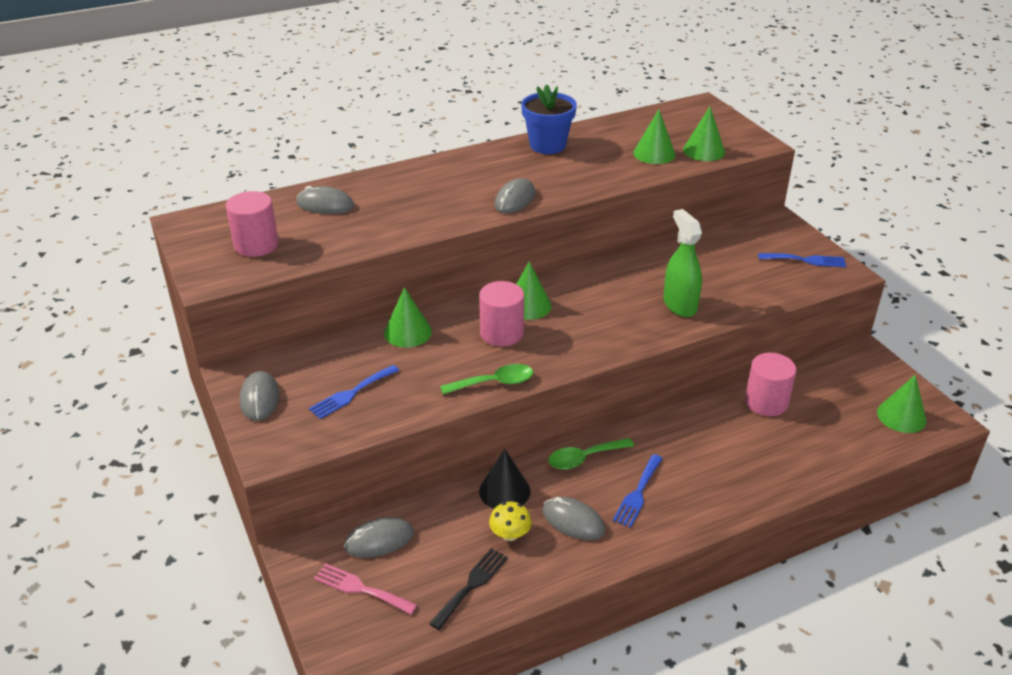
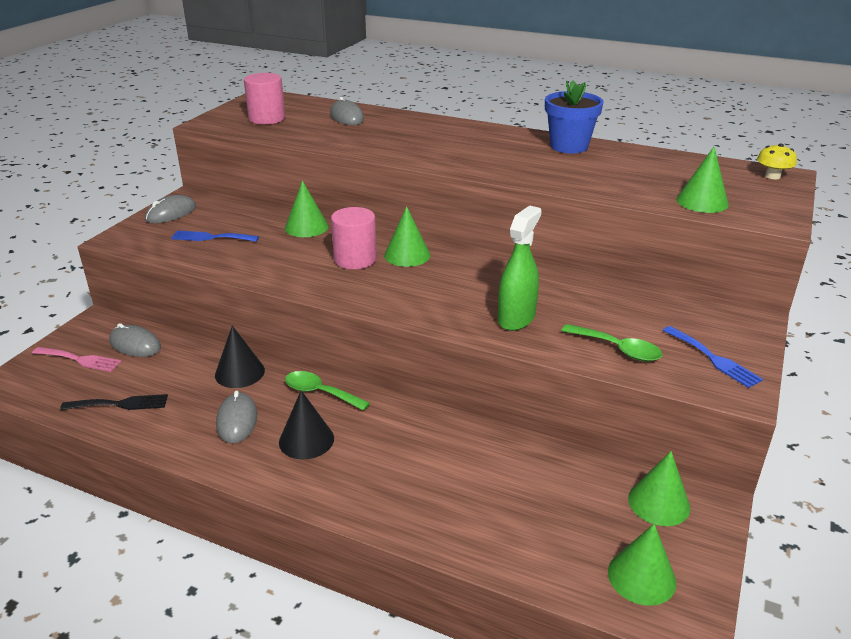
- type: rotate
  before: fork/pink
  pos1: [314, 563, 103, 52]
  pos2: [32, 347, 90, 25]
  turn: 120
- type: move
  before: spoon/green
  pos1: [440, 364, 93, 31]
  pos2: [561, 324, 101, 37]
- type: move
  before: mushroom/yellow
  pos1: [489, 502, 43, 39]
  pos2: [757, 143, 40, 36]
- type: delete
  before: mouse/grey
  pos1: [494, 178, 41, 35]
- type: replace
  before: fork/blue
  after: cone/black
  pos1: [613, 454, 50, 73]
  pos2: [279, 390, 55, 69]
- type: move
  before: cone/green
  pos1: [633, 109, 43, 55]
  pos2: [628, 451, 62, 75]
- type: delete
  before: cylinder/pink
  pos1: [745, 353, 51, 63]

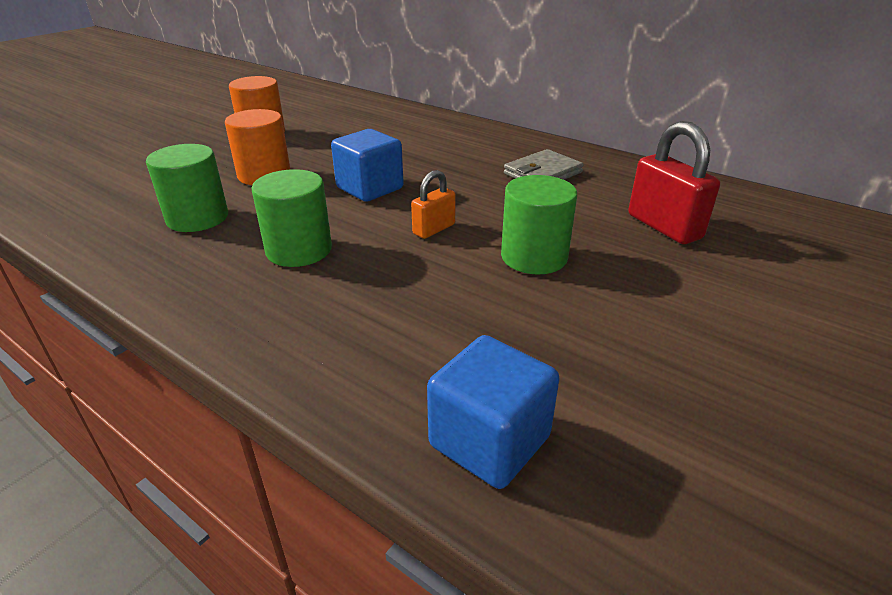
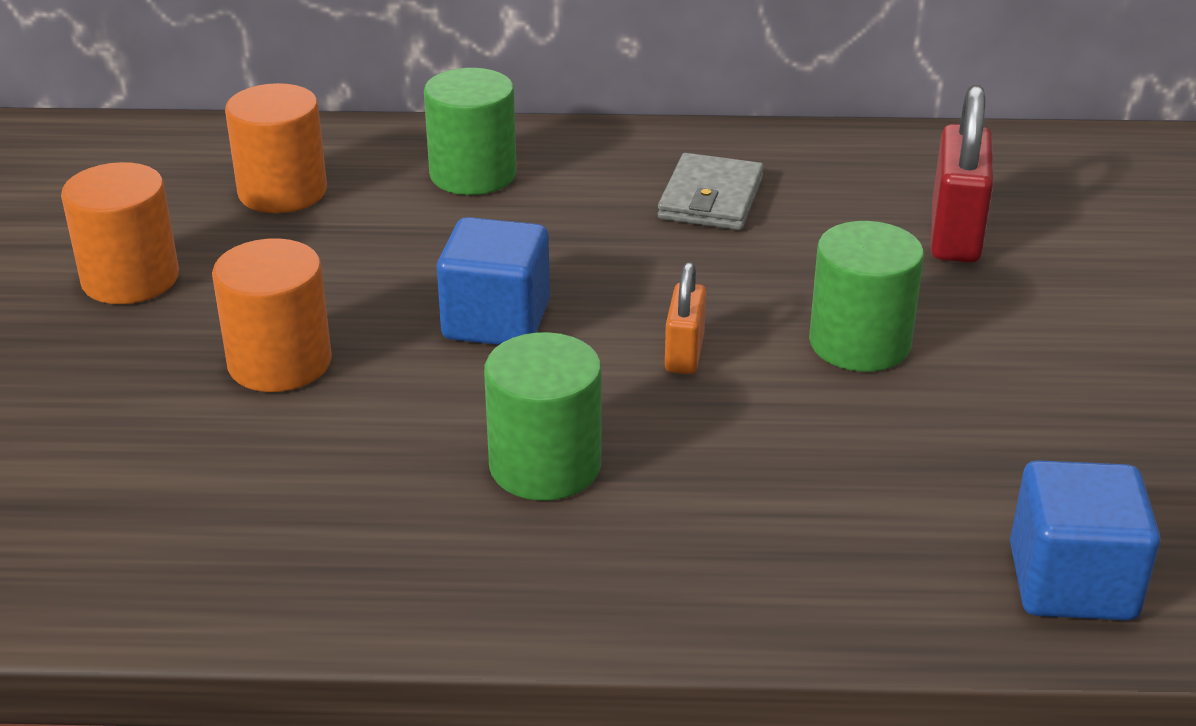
- type: move
  before: cylinder/green
  pos1: [146, 144, 82, 88]
  pos2: [424, 68, 93, 127]
- type: rotate
  before: padlock/red
  pos1: [628, 121, 92, 123]
  pos2: [931, 85, 62, 178]
  turn: 75
- type: insert
  after: cylinder/orange
  pos2: [225, 83, 102, 130]

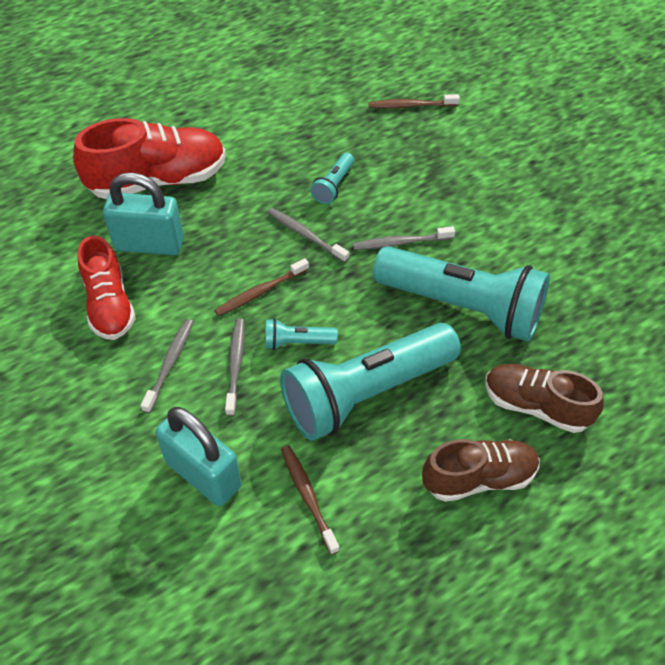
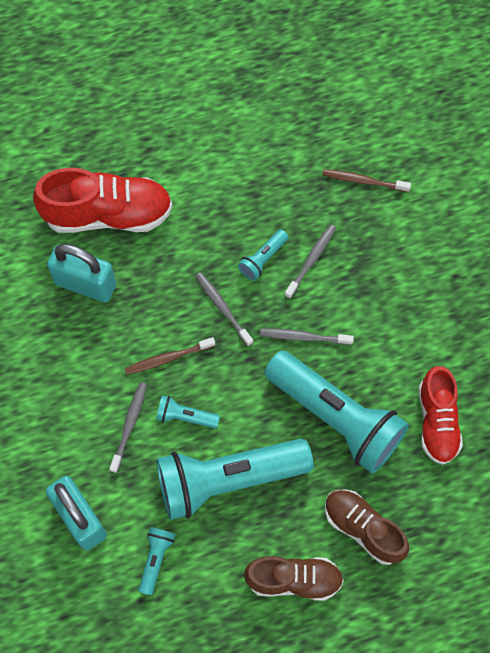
- type: move
  before: shoe/red
  pos1: [78, 235, 58, 105]
  pos2: [418, 366, 45, 99]
- type: move
  before: toothbrush/grey
  pos1: [141, 319, 52, 94]
  pos2: [285, 224, 51, 75]
- type: replace
  before: toothbrush/brown
  after: flashlight/turquoise
  pos1: [281, 445, 59, 110]
  pos2: [138, 527, 37, 68]

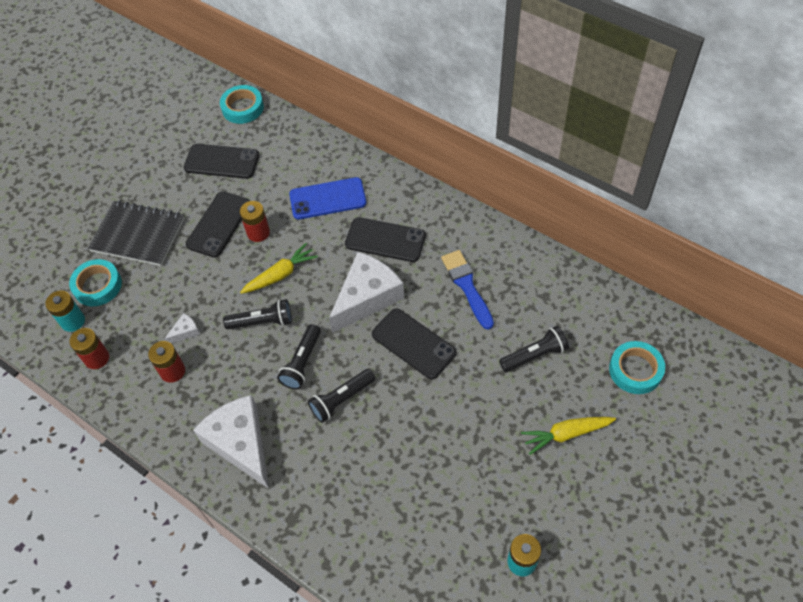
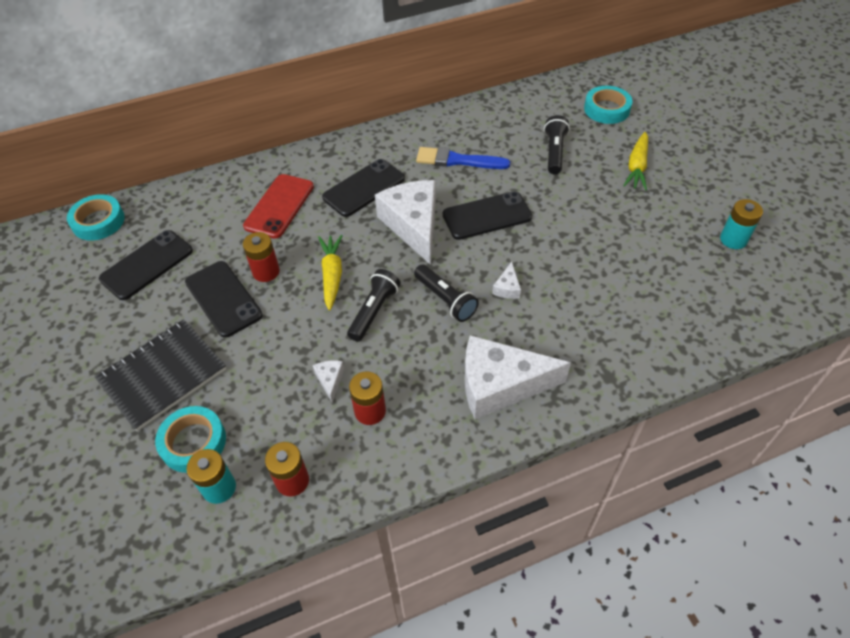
- type: recolor
  before: phone/blue
  after: phone/red
  pos1: [289, 177, 77, 42]
  pos2: [243, 174, 71, 65]
- type: replace
  before: flashlight/black
  after: cheese/white
  pos1: [308, 369, 67, 54]
  pos2: [492, 262, 29, 37]

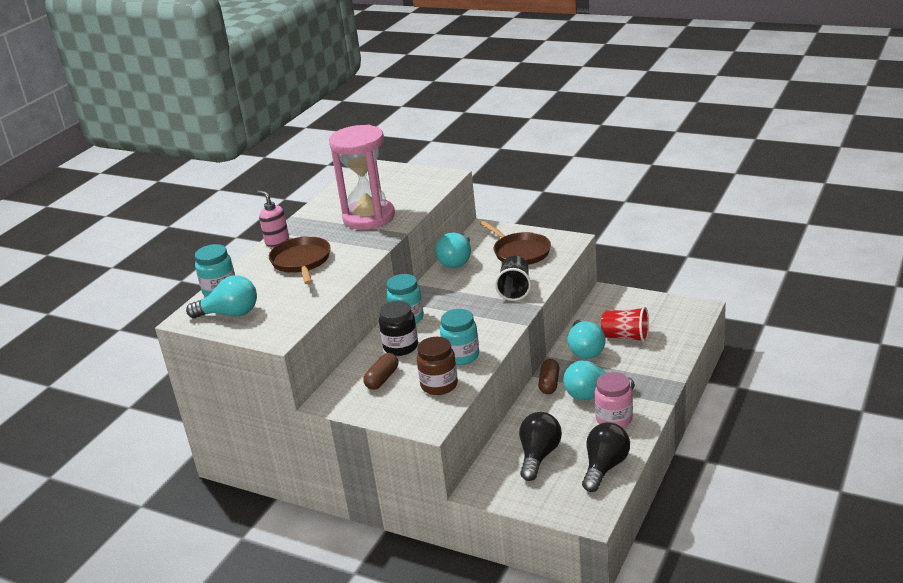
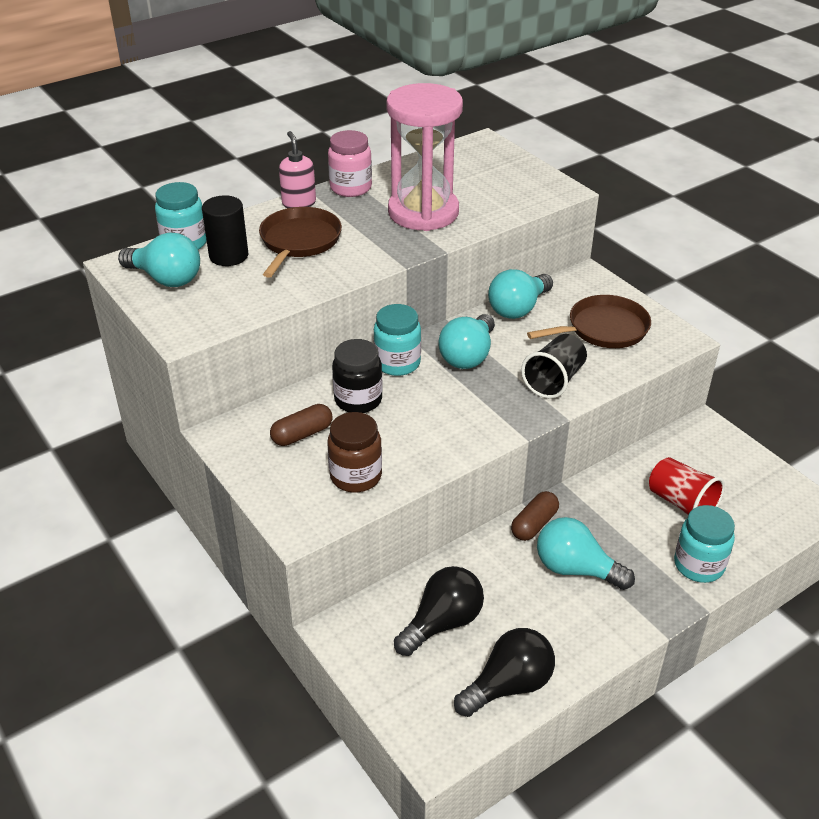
- type: move
  before: jar/turquoise
  pos1: [440, 309, 39, 56]
  pos2: [674, 505, 61, 78]
- type: rotate
  before: pan/brown
  pos1: [480, 220, 71, 45]
  pos2: [527, 295, 124, 53]
  turn: -105
- type: move
  before: light bulb/turquoise
  pos1: [567, 320, 39, 39]
  pos2: [439, 314, 56, 55]
- type: move
  before: jar/pink
  pos1: [595, 372, 38, 56]
  pos2: [328, 130, 44, 67]
- type: insert
  after: cylinder/black
  pos2: [202, 195, 46, 71]

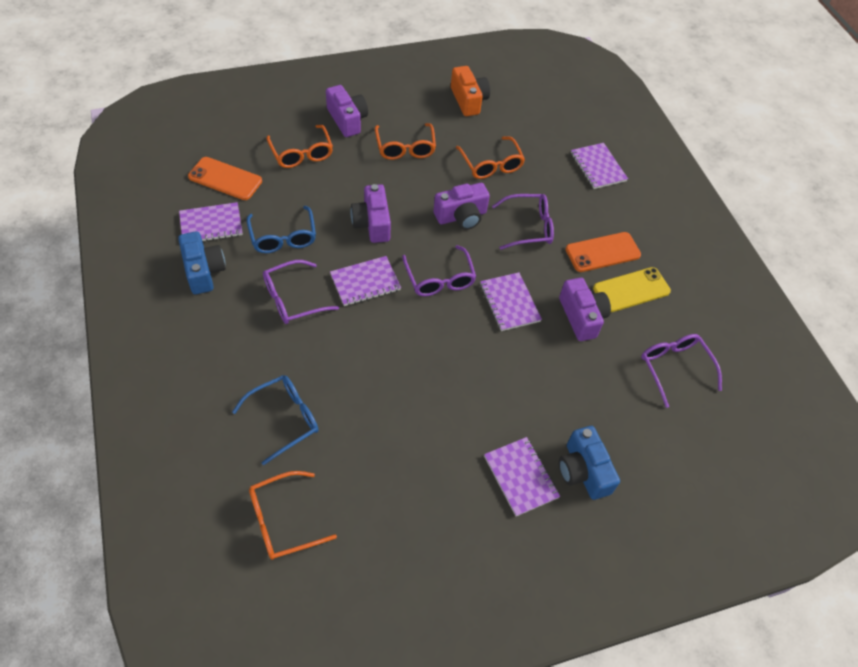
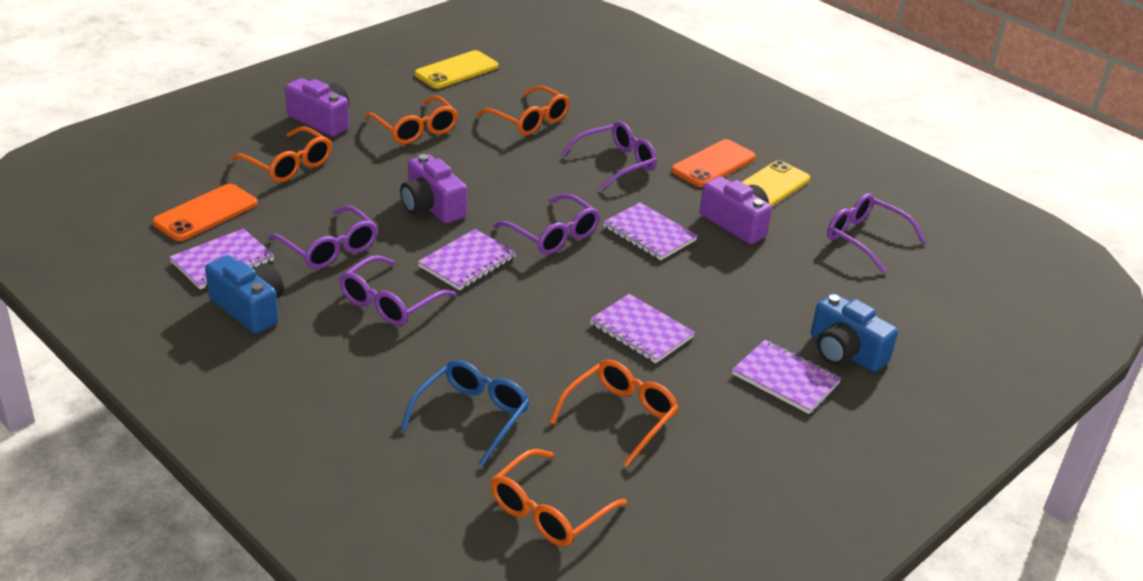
- type: rotate
  before: phone/orange
  pos1: [188, 157, 74, 43]
  pos2: [152, 184, 105, 57]
  turn: -45
- type: recolor
  before: glasses/blue
  after: glasses/purple
  pos1: [247, 206, 69, 47]
  pos2: [268, 206, 110, 63]
- type: delete
  before: camera/purple
  pos1: [433, 183, 57, 47]
- type: replace
  before: camera/orange
  after: phone/yellow
  pos1: [451, 66, 39, 50]
  pos2: [415, 50, 83, 39]
- type: move
  before: notebook/purple
  pos1: [571, 143, 57, 46]
  pos2: [590, 294, 105, 69]
- type: insert
  after: glasses/orange
  pos2: [549, 360, 130, 107]

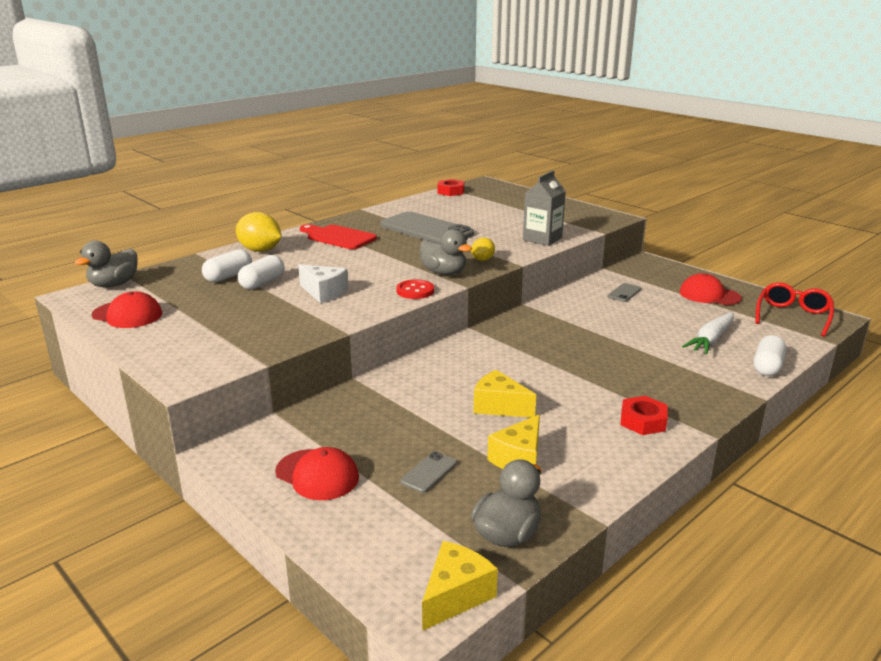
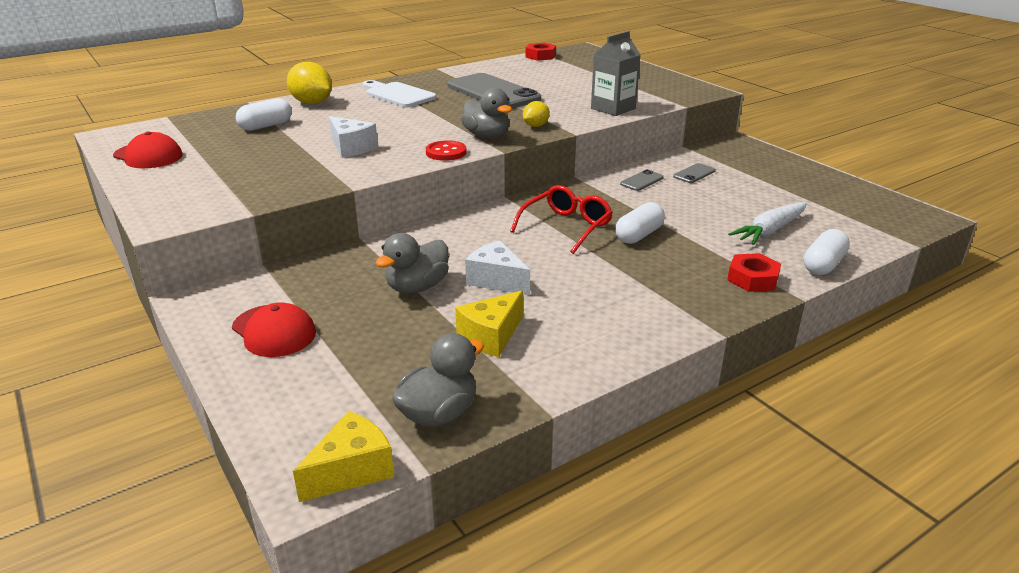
- type: move
  before: duck/grey
  pos1: [75, 241, 63, 47]
  pos2: [376, 233, 73, 60]
- type: move
  before: capsule/white
  pos1: [238, 255, 46, 35]
  pos2: [615, 202, 50, 42]
- type: recolor
  before: cutting board/red
  after: cutting board/white
  pos1: [300, 224, 77, 25]
  pos2: [362, 80, 74, 27]
- type: move
  before: phone/grey
  pos1: [400, 451, 57, 42]
  pos2: [620, 170, 44, 21]
- type: recolor
  before: cheese/yellow
  after: cheese/white
  pos1: [474, 370, 62, 47]
  pos2: [465, 240, 65, 55]
- type: move
  before: nut/red
  pos1: [620, 396, 48, 39]
  pos2: [727, 253, 54, 39]
- type: delete
  before: cap/red
  pos1: [680, 273, 62, 32]
- type: move
  before: glasses/red
  pos1: [755, 282, 79, 55]
  pos2: [510, 185, 103, 69]

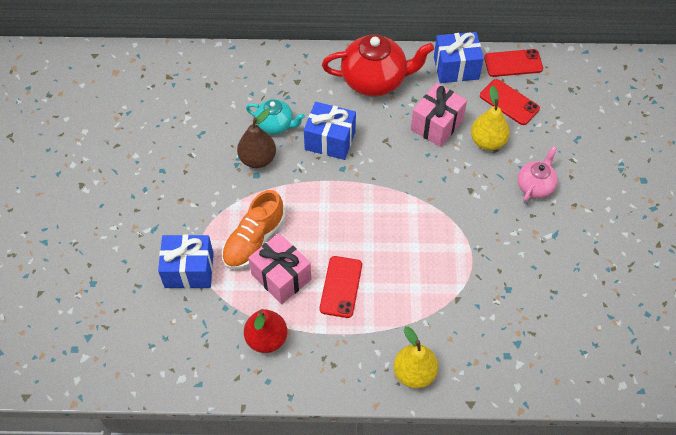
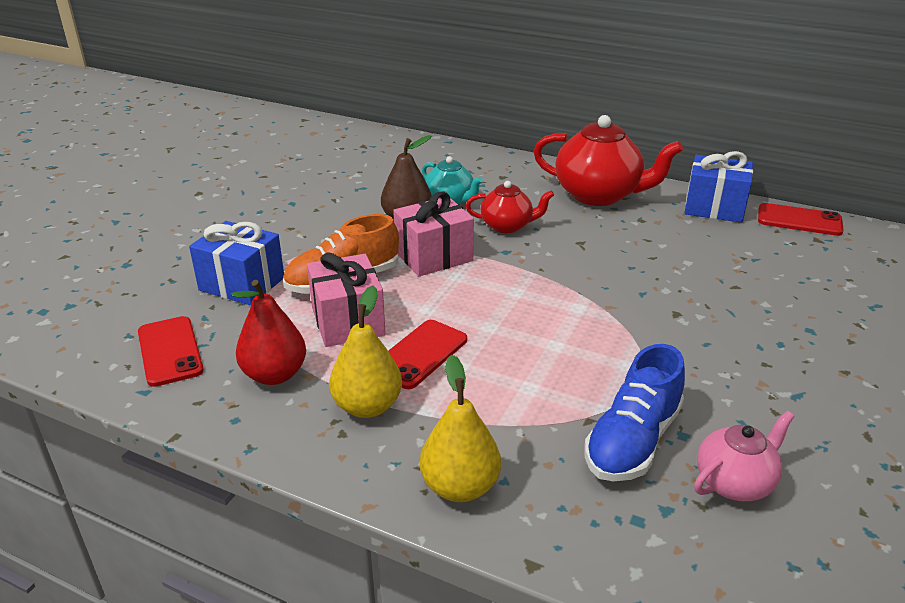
- type: replace
  before: gift/blue
  after: teapot/red
  pos1: [304, 102, 52, 58]
  pos2: [466, 181, 88, 52]
- type: move
  before: gift/pink
  pos1: [411, 83, 56, 64]
  pos2: [393, 191, 81, 85]
- type: move
  before: pear/yellow
  pos1: [471, 86, 39, 64]
  pos2: [329, 285, 73, 133]
- type: move
  before: phone/red
  pos1: [480, 79, 60, 46]
  pos2: [138, 316, 66, 71]
- type: move
  before: teapot/pink
  pos1: [517, 146, 41, 56]
  pos2: [694, 411, 101, 90]
- type: insert
  after: shoe/blue
  pos2: [584, 344, 101, 137]

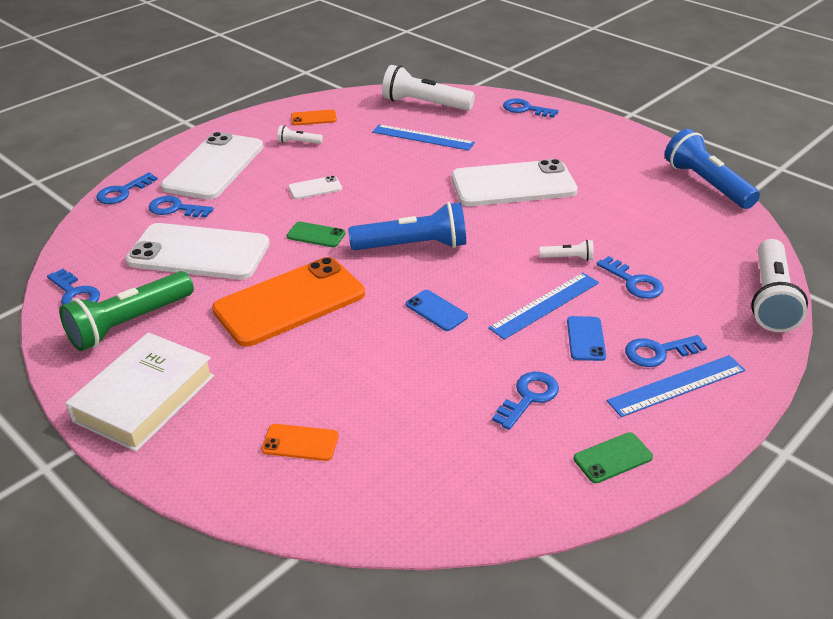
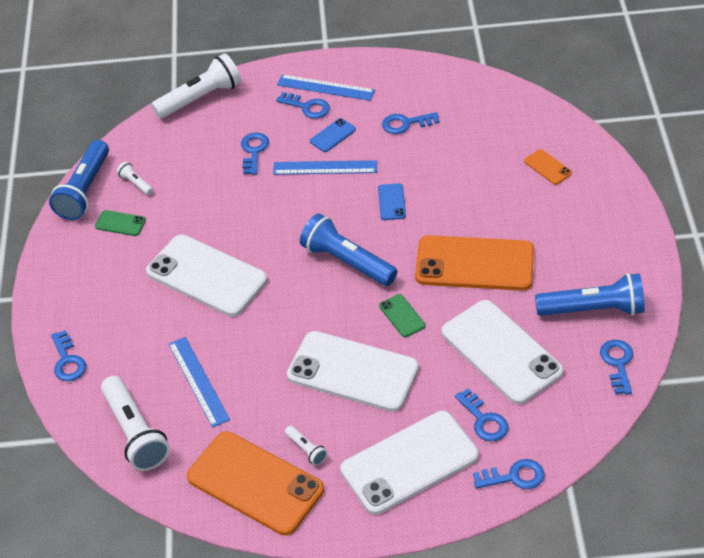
- type: recolor
  before: flashlight/green
  after: flashlight/blue
  pos1: [59, 271, 135, 80]
  pos2: [535, 273, 110, 43]
- type: delete
  before: book/white
  pos1: [65, 332, 149, 120]
- type: resize
  before: phone/white
  pos1: [288, 176, 54, 23]
  pos2: [287, 331, 132, 81]
  scale: 2.34
- type: resize
  before: phone/orange
  pos1: [291, 110, 46, 15]
  pos2: [187, 431, 137, 105]
  scale: 2.34
- type: move
  before: flashlight/white
  pos1: [539, 240, 55, 21]
  pos2: [116, 162, 37, 33]
- type: move
  before: phone/green
  pos1: [573, 432, 80, 51]
  pos2: [95, 210, 51, 26]

